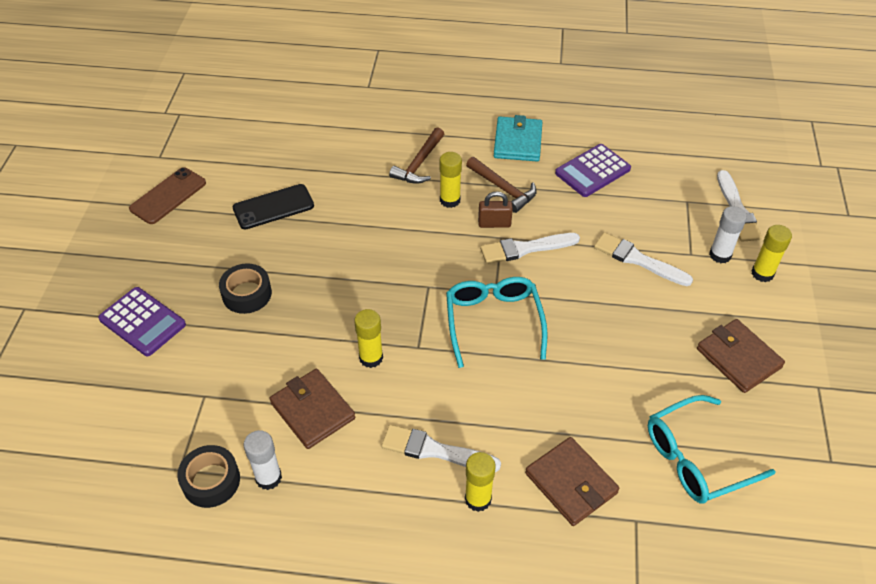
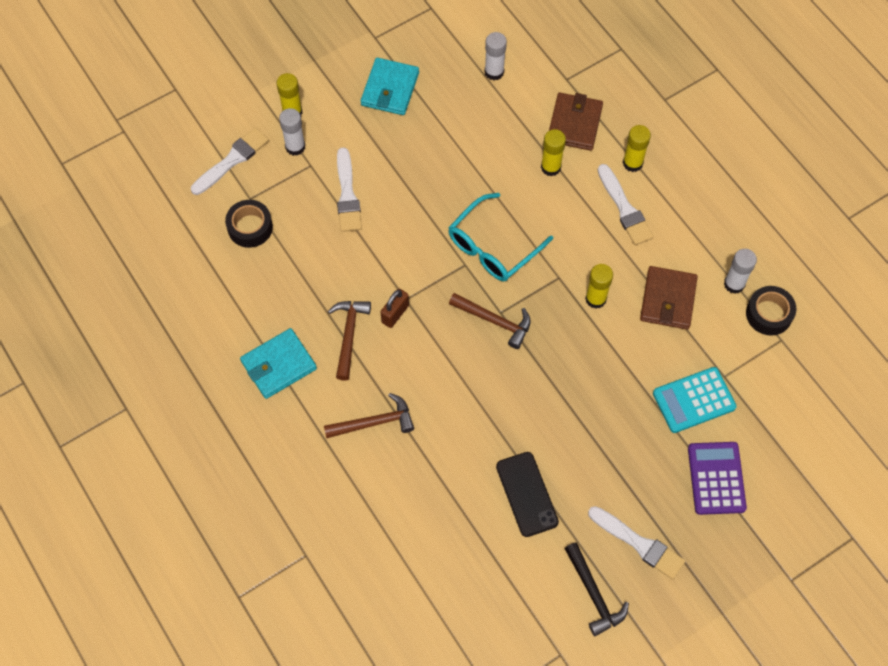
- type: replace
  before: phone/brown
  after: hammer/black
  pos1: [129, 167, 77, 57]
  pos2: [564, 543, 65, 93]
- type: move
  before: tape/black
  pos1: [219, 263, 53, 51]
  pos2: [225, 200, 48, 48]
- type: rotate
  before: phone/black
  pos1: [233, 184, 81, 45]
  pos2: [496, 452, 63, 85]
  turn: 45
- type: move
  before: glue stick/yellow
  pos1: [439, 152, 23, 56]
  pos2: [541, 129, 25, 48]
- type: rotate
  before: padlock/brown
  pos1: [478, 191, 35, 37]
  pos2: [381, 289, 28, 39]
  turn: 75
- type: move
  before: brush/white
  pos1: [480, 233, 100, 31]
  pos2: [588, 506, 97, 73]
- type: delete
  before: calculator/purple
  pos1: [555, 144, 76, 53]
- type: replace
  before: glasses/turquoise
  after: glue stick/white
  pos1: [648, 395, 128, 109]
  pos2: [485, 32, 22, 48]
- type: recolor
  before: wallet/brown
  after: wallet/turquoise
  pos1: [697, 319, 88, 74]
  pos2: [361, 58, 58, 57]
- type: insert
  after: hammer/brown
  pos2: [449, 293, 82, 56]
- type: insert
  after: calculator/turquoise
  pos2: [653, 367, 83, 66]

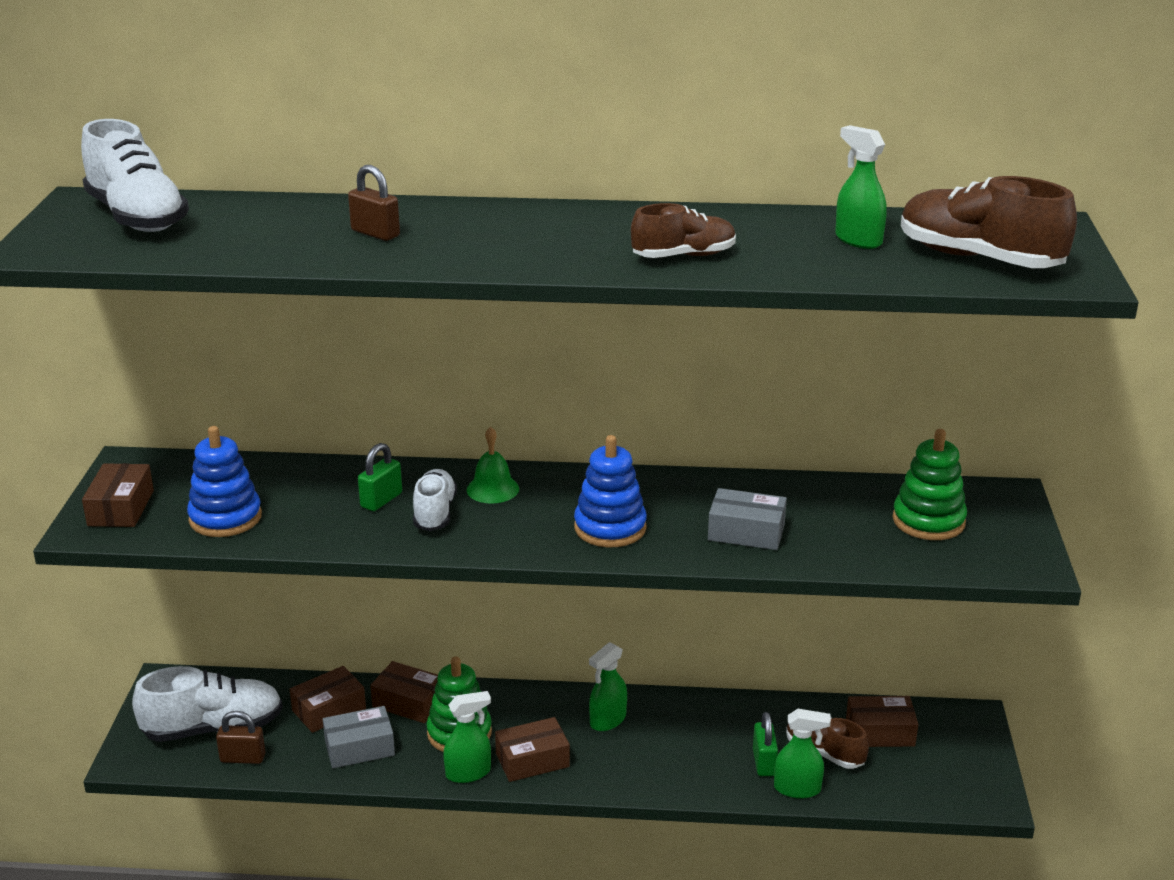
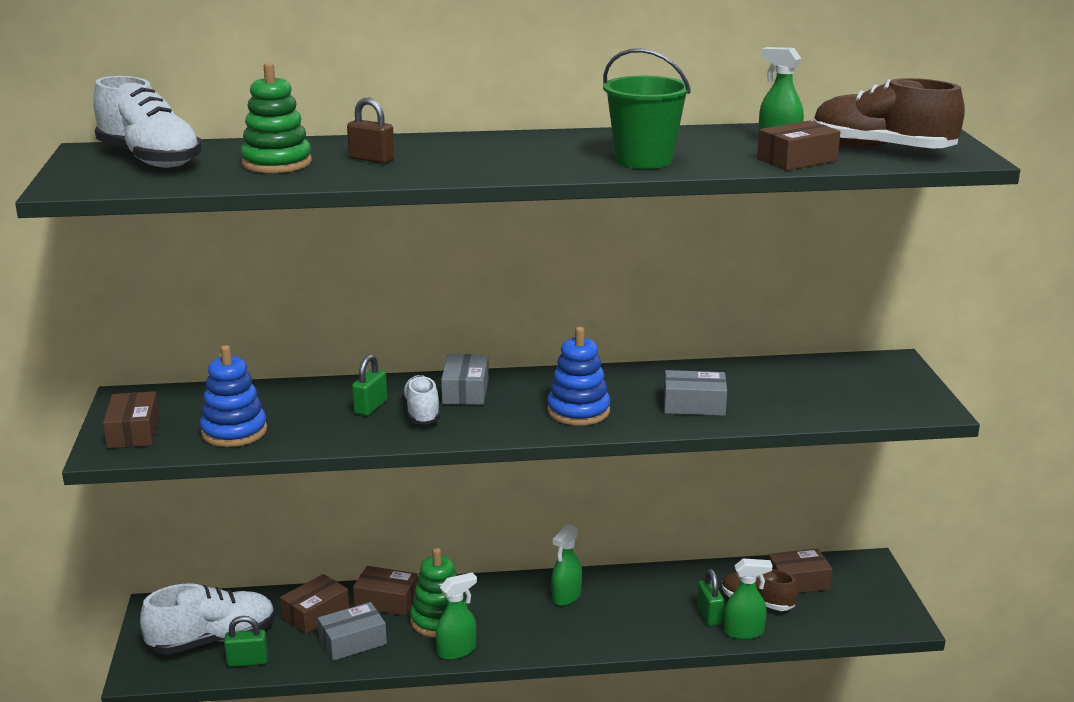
- type: recolor
  before: padlock/brown
  after: padlock/green
  pos1: [216, 711, 50, 53]
  pos2: [224, 616, 44, 51]
- type: replace
  before: bell/green
  after: box/grey
  pos1: [467, 427, 52, 76]
  pos2: [441, 354, 48, 51]
- type: move
  before: box/brown
  pos1: [495, 717, 75, 65]
  pos2: [757, 120, 83, 51]
- type: replace
  before: shoe/brown
  after: bucket/green
  pos1: [631, 203, 105, 55]
  pos2: [603, 48, 88, 121]
- type: move
  before: stacking toy/green
  pos1: [893, 429, 74, 111]
  pos2: [241, 62, 71, 111]

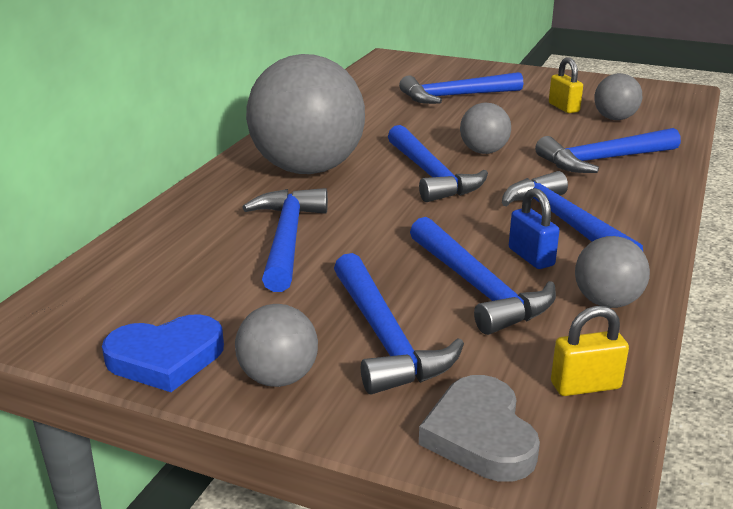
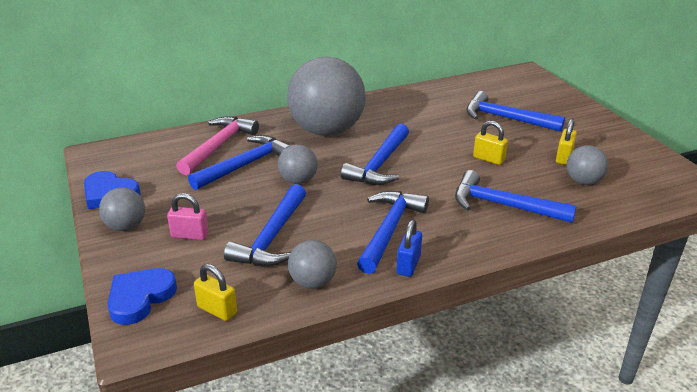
- type: replace
  before: hammer/blue
  after: padlock/pink
  pos1: [334, 253, 130, 141]
  pos2: [167, 193, 42, 47]
- type: recolor
  before: heart/grey
  after: heart/blue
  pos1: [419, 375, 121, 107]
  pos2: [107, 268, 70, 57]
- type: move
  before: ball/grey
  pos1: [460, 102, 51, 52]
  pos2: [278, 144, 40, 40]
- type: move
  before: padlock/blue
  pos1: [509, 188, 51, 81]
  pos2: [397, 220, 25, 57]
- type: insert
  after: hammer/pink
  pos2: [176, 116, 83, 59]
- type: insert
  after: padlock/yellow
  pos2: [473, 121, 35, 44]

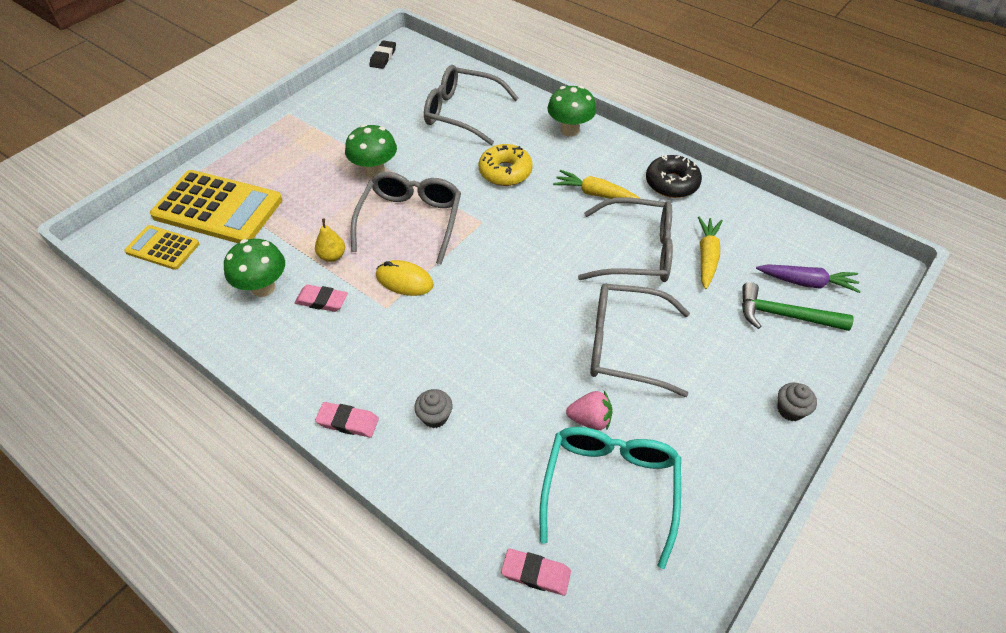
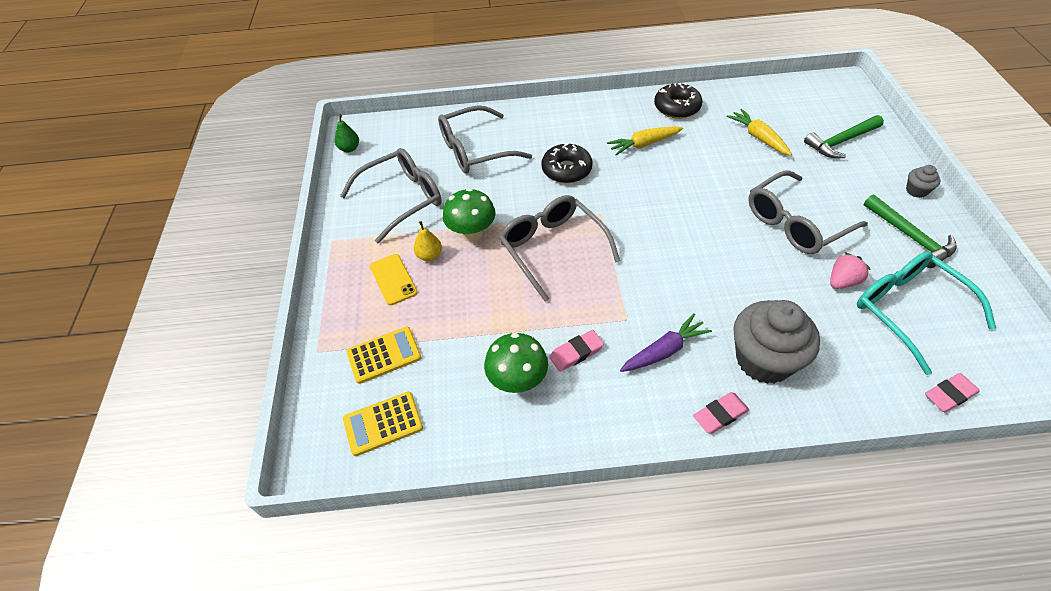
- type: resize
  before: calculator/yellow
  pos1: [150, 170, 132, 73]
  pos2: [346, 326, 76, 58]
  scale: 0.54
- type: move
  before: pear/yellow
  pos1: [315, 218, 30, 44]
  pos2: [414, 221, 28, 40]
- type: replace
  before: eraser/black
  after: pear/green
  pos1: [370, 40, 26, 29]
  pos2: [335, 114, 24, 38]
- type: delete
  before: mouse/yellow
  pos1: [376, 260, 58, 36]
- type: resize
  before: cupcake/grey
  pos1: [414, 389, 39, 39]
  pos2: [733, 300, 87, 84]
  scale: 2.26
- type: recolor
  before: donut/yellow
  after: donut/black
  pos1: [479, 144, 54, 42]
  pos2: [541, 143, 52, 40]
- type: delete
  before: mushroom/green
  pos1: [547, 85, 49, 52]
- type: move
  before: glasses/grey
  pos1: [578, 197, 95, 85]
  pos2: [340, 148, 102, 95]
- type: move
  before: carrot/purple
  pos1: [756, 264, 105, 29]
  pos2: [620, 313, 92, 59]
- type: insert
  after: phone/yellow
  pos2: [370, 254, 48, 51]
- type: insert
  after: hammer/green
  pos2: [864, 195, 93, 73]

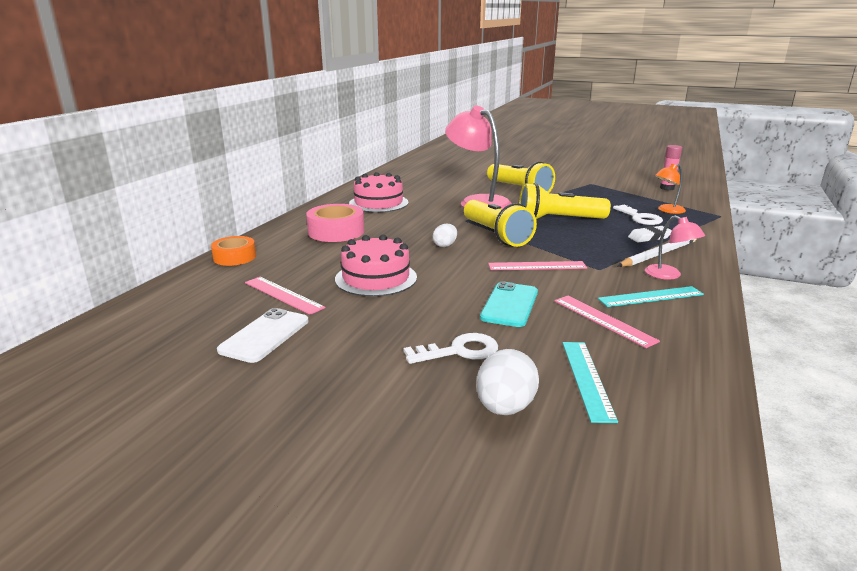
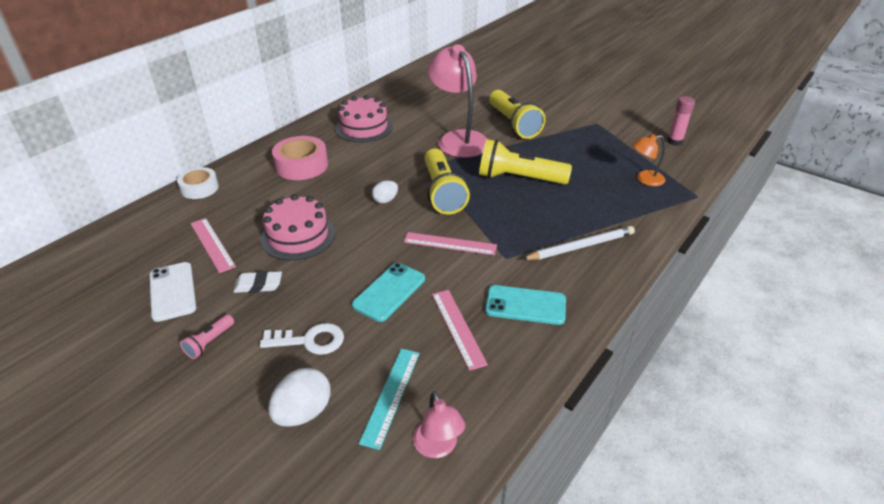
- type: recolor
  before: tape/orange
  after: tape/white
  pos1: [211, 236, 45, 30]
  pos2: [177, 167, 42, 32]
- type: rotate
  before: phone/white
  pos1: [217, 308, 91, 55]
  pos2: [150, 262, 46, 60]
  turn: -60
- type: replace
  before: ruler/turquoise
  after: phone/turquoise
  pos1: [598, 286, 106, 21]
  pos2: [485, 285, 81, 40]
- type: delete
  before: key/white
  pos1: [613, 205, 50, 20]
- type: move
  before: eraser/white
  pos1: [628, 226, 44, 16]
  pos2: [233, 271, 49, 22]
- type: move
  before: lamp/pink
  pos1: [645, 215, 60, 65]
  pos2: [413, 391, 52, 67]
- type: insert
  after: flashlight/pink
  pos2: [180, 315, 54, 44]

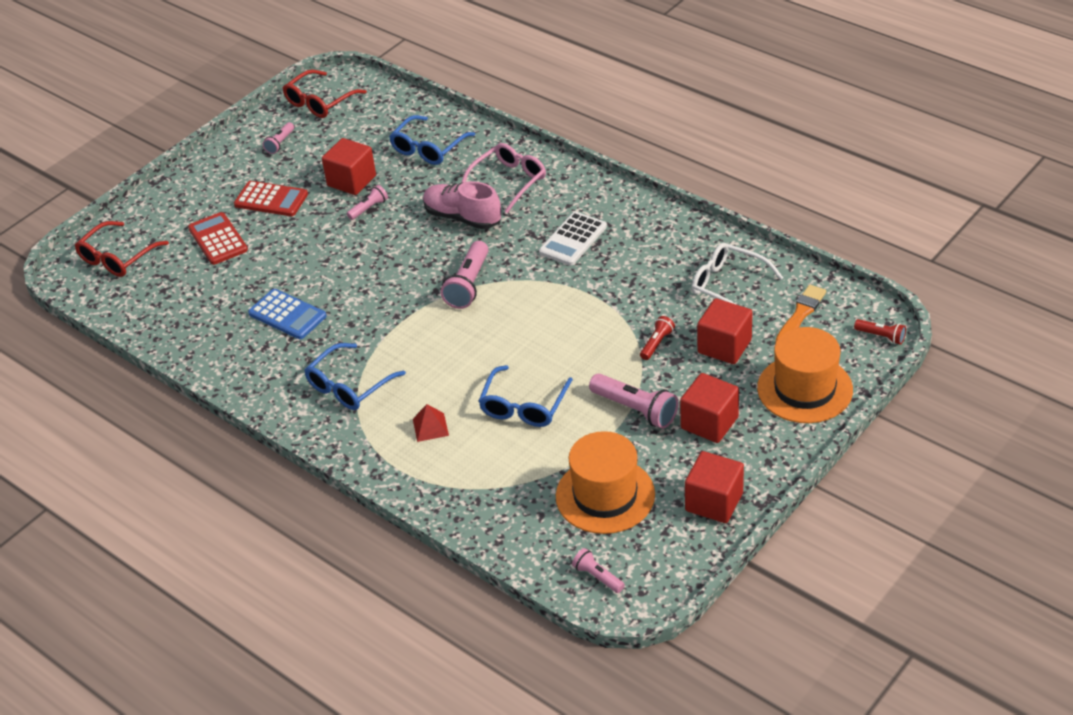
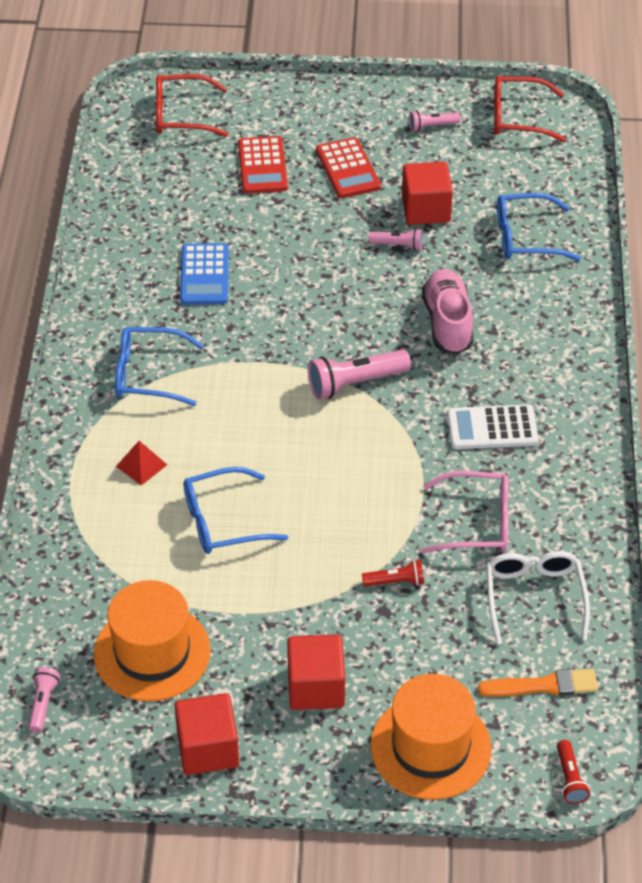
- type: rotate
  before: calculator/red
  pos1: [188, 212, 60, 53]
  pos2: [238, 136, 50, 58]
  turn: 150
- type: move
  before: glasses/pink
  pos1: [462, 143, 84, 70]
  pos2: [421, 471, 88, 82]
- type: delete
  before: flashlight/pink
  pos1: [589, 374, 89, 55]
- type: delete
  before: cube/red
  pos1: [697, 298, 56, 66]

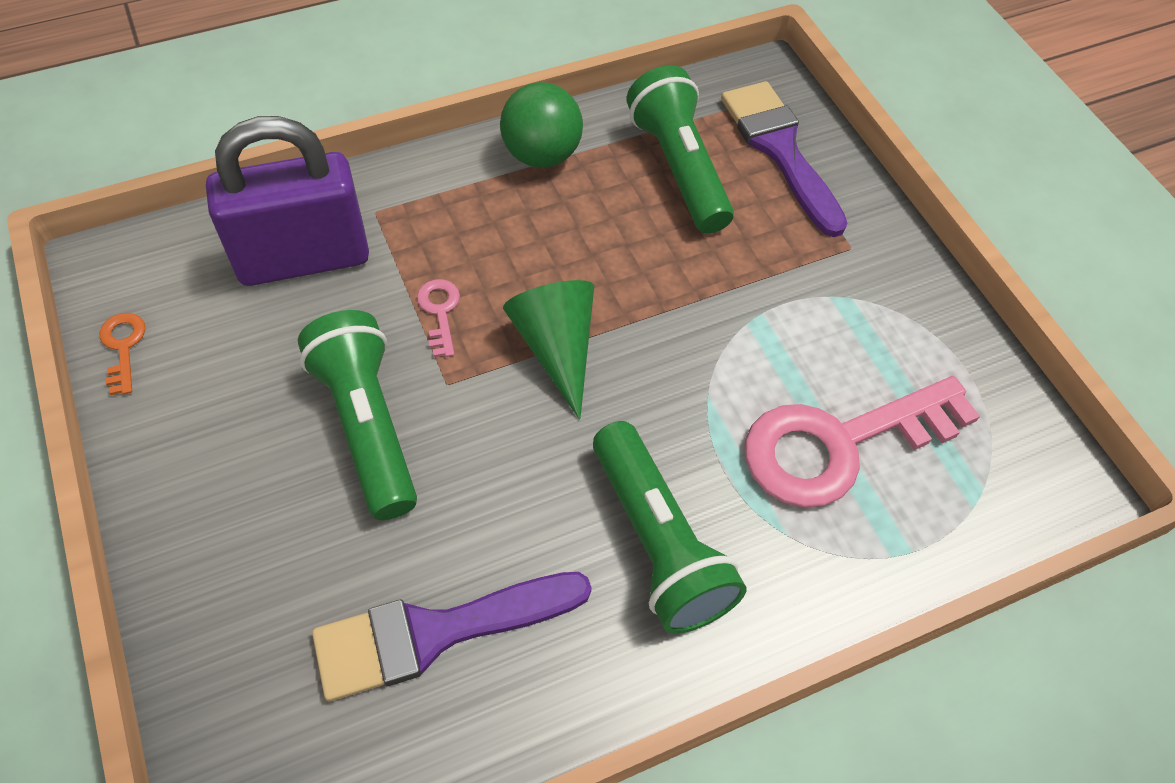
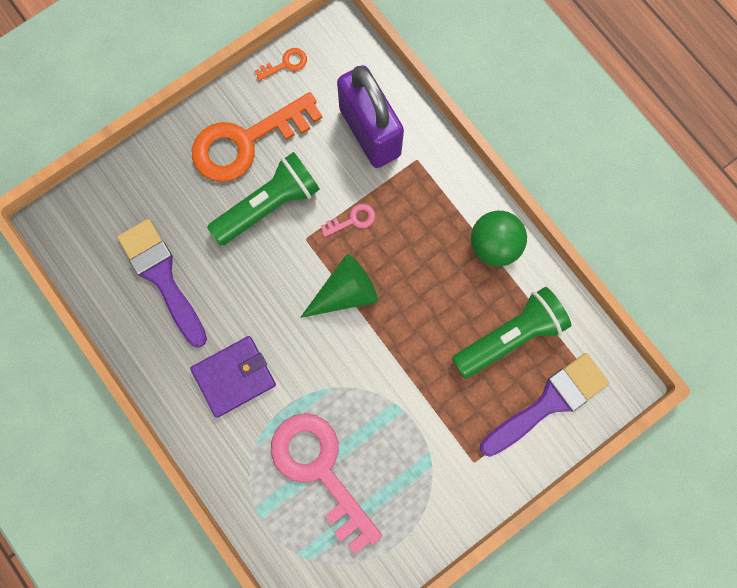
- type: replace
  before: flashlight/green
  after: wallet/purple
  pos1: [593, 421, 154, 213]
  pos2: [190, 336, 86, 82]
- type: insert
  after: key/orange
  pos2: [192, 92, 131, 90]

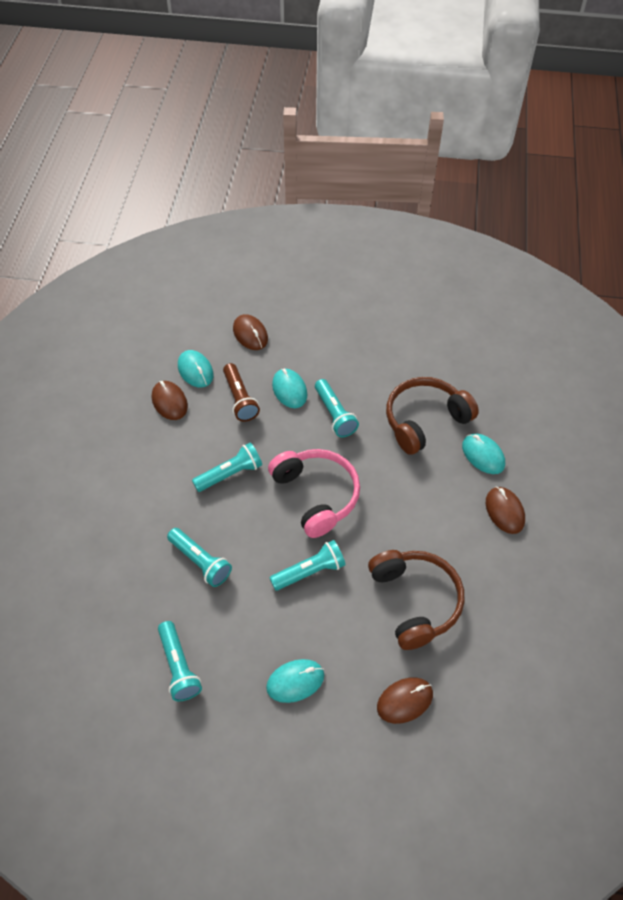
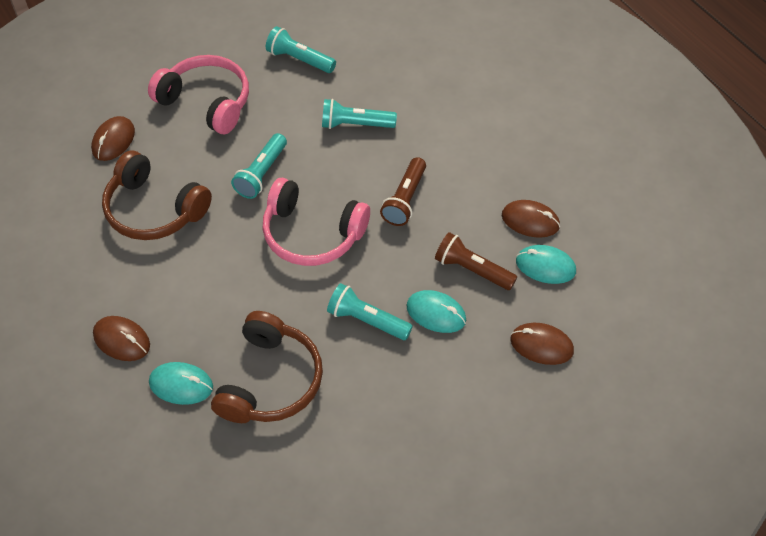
- type: recolor
  before: flashlight/turquoise
  after: flashlight/brown
  pos1: [192, 443, 70, 49]
  pos2: [380, 157, 46, 69]
- type: replace
  before: mouse/turquoise
  after: headphones/pink
  pos1: [266, 659, 58, 44]
  pos2: [148, 55, 101, 79]

